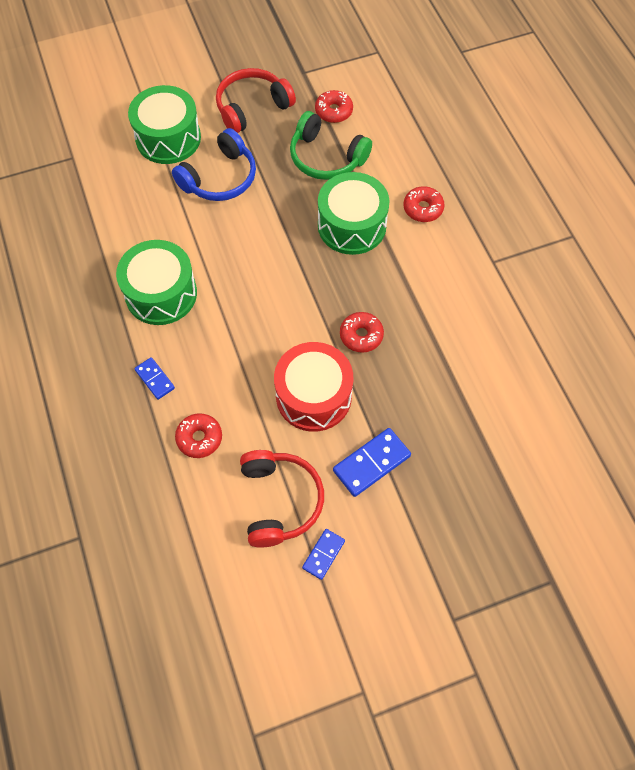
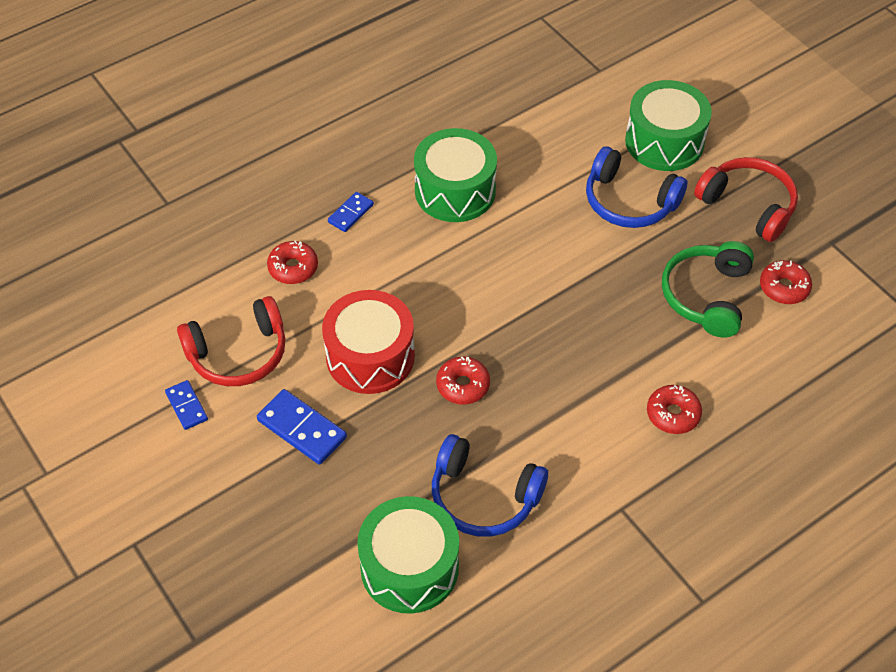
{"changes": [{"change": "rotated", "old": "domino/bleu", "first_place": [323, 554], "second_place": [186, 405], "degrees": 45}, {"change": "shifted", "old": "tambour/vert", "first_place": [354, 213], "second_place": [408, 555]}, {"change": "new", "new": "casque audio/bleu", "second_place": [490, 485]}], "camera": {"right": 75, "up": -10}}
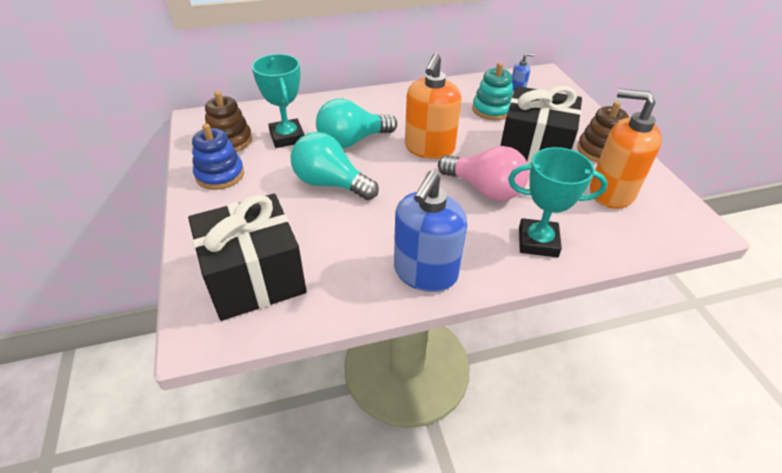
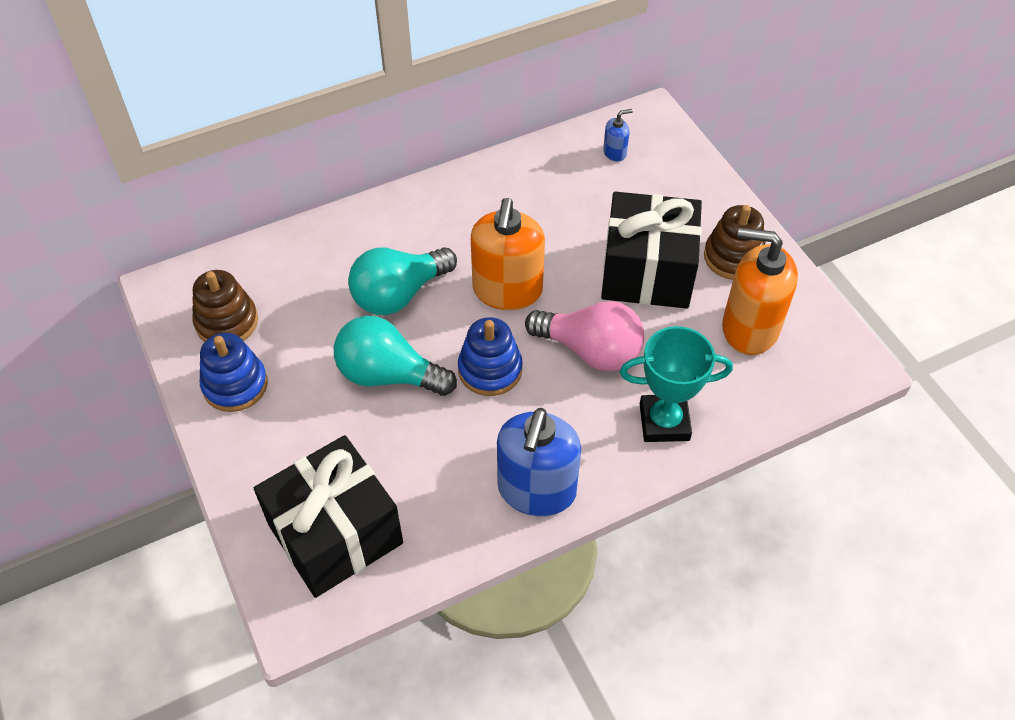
{"changes": [{"change": "gone", "old": "trophée/turquoise", "first_place": [278, 101]}, {"change": "gone", "old": "jouet à empiler/turquoise", "first_place": [492, 91]}, {"change": "new", "new": "jouet à empiler/bleu", "second_place": [490, 356]}], "camera": {"right": -10, "up": 10}}
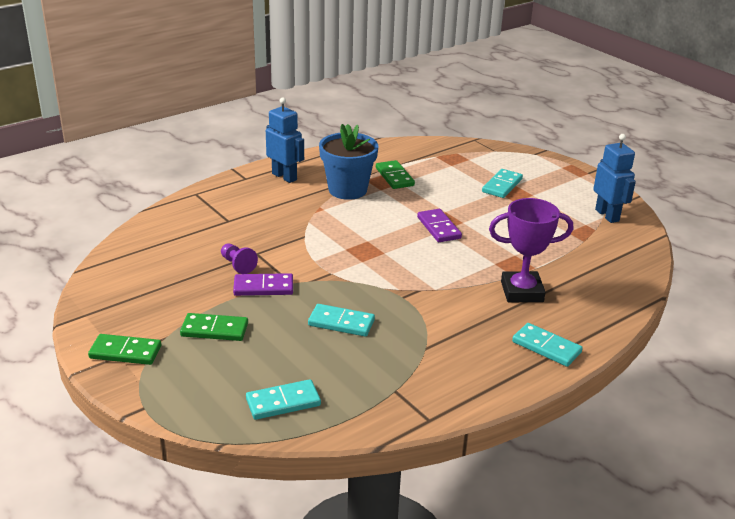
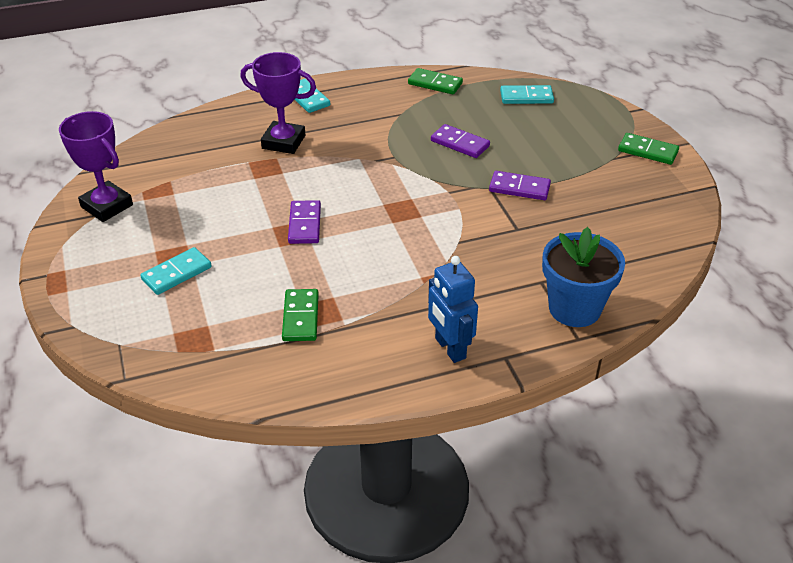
{"changes": [{"change": "shifted", "old": "domino/vert", "first_place": [214, 327], "second_place": [435, 81]}, {"change": "gone", "old": "pion/violet", "first_place": [239, 259]}, {"change": "repainted", "old": "domino/turquoise", "new": "domino/violet", "first_place": [341, 320], "second_place": [460, 141]}, {"change": "shifted", "old": "pot de fleurs/bleu", "first_place": [348, 162], "second_place": [583, 277]}, {"change": "swapped", "old": "robot/bleu", "new": "trophée/violet", "first_place": [614, 178], "second_place": [96, 166]}], "camera": {"right": -160, "up": 10}}
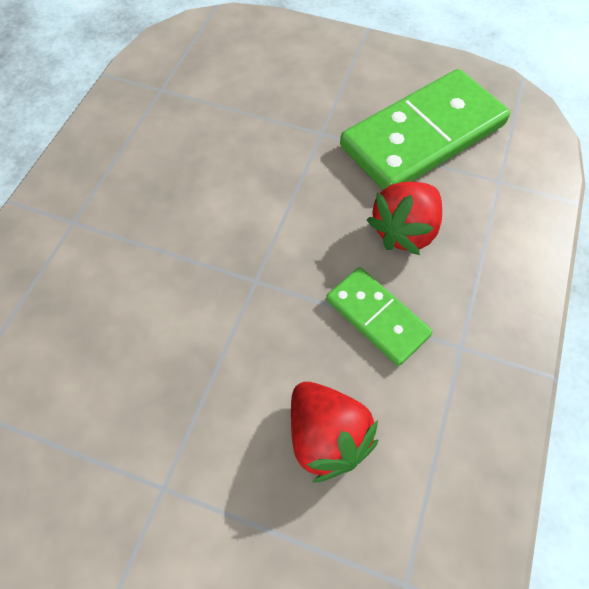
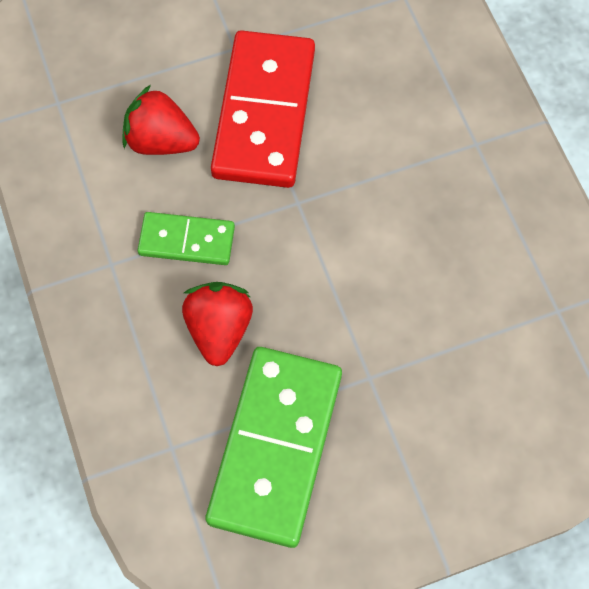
{"changes": [{"change": "new", "new": "domino/rouge", "second_place": [263, 109]}], "camera": {"right": 140, "up": 5}}
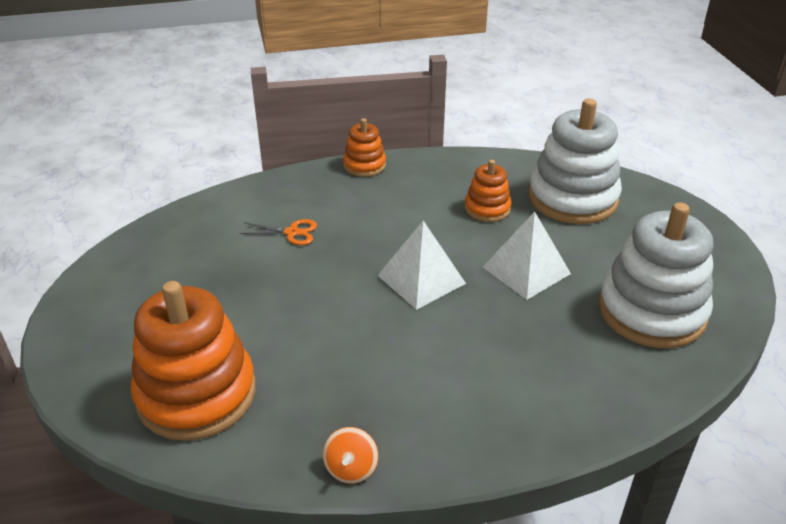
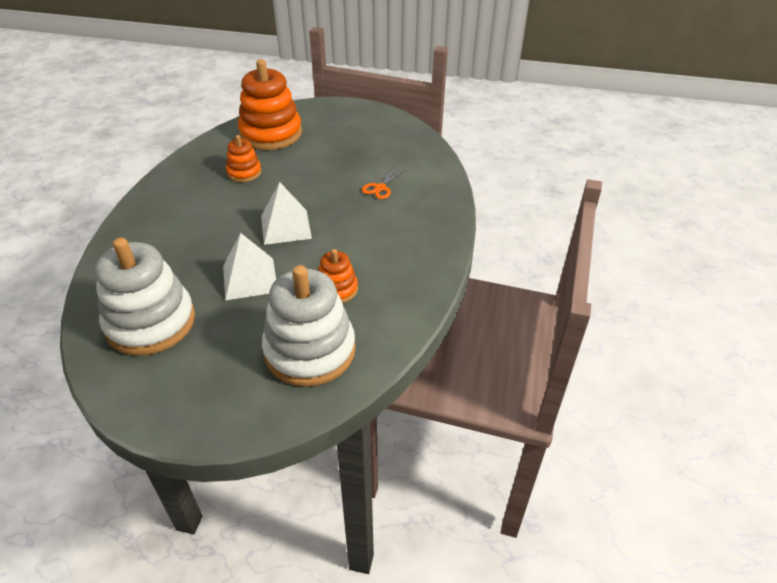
{"changes": [{"change": "gone", "old": "toupie/orange", "first_place": [350, 455]}, {"change": "shifted", "old": "jouet à empiler/orange", "first_place": [364, 147], "second_place": [244, 158]}], "camera": {"right": 115, "up": 5}}
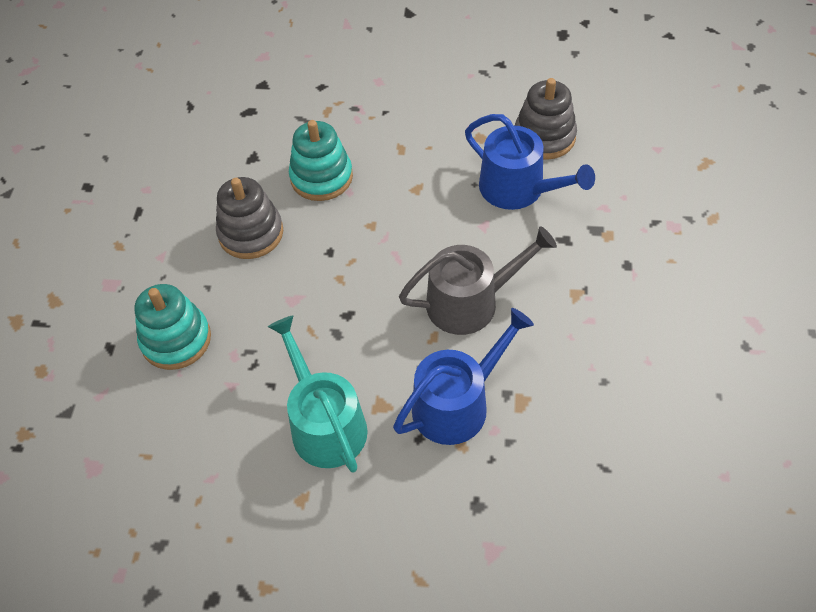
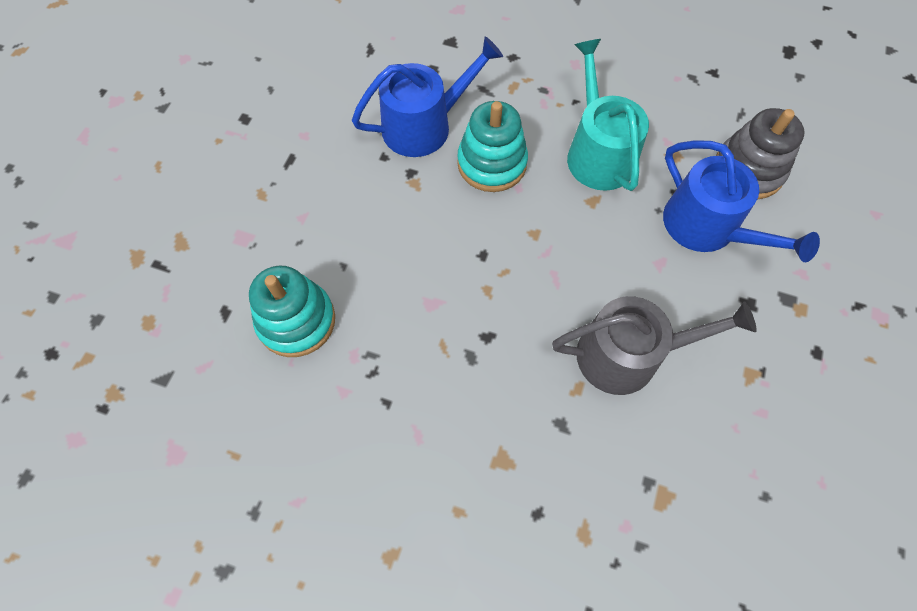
{"changes": [{"change": "gone", "old": "jouet à empiler/gris", "first_place": [249, 218]}, {"change": "shifted", "old": "arrosoir/turquoise", "first_place": [318, 394], "second_place": [608, 115]}, {"change": "shifted", "old": "arrosoir/bleu", "first_place": [463, 376], "second_place": [427, 97]}], "camera": {"right": 10, "up": 10}}
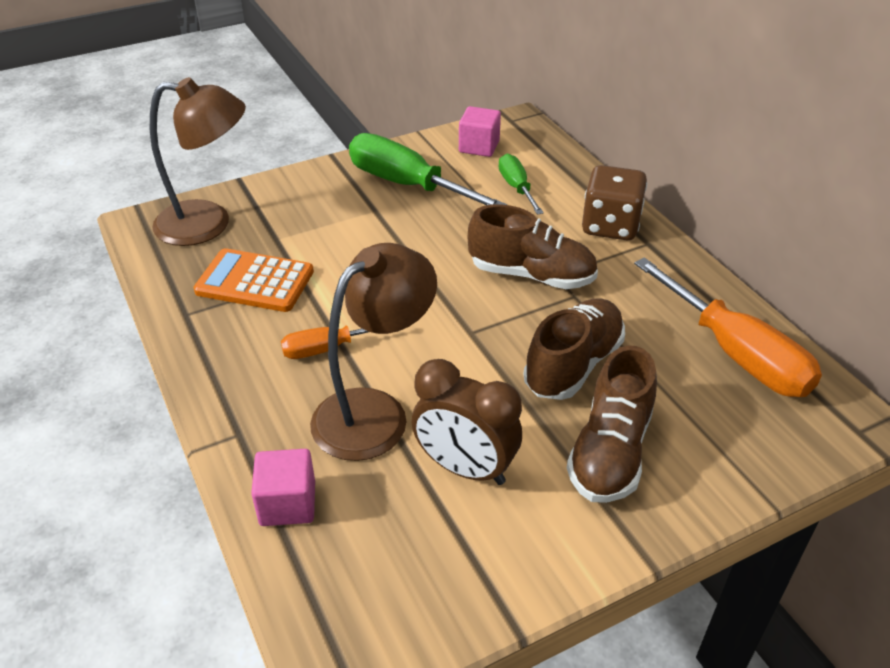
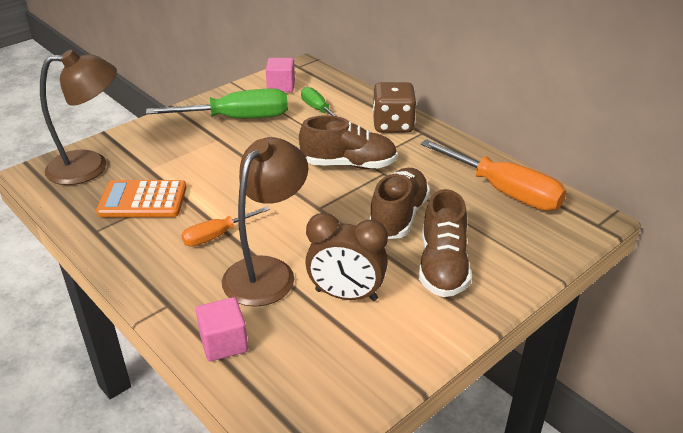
{"changes": [{"change": "rotated", "old": "tournevis/vert", "first_place": [428, 169], "second_place": [217, 103], "degrees": 150}], "camera": {"right": -15, "up": -5}}
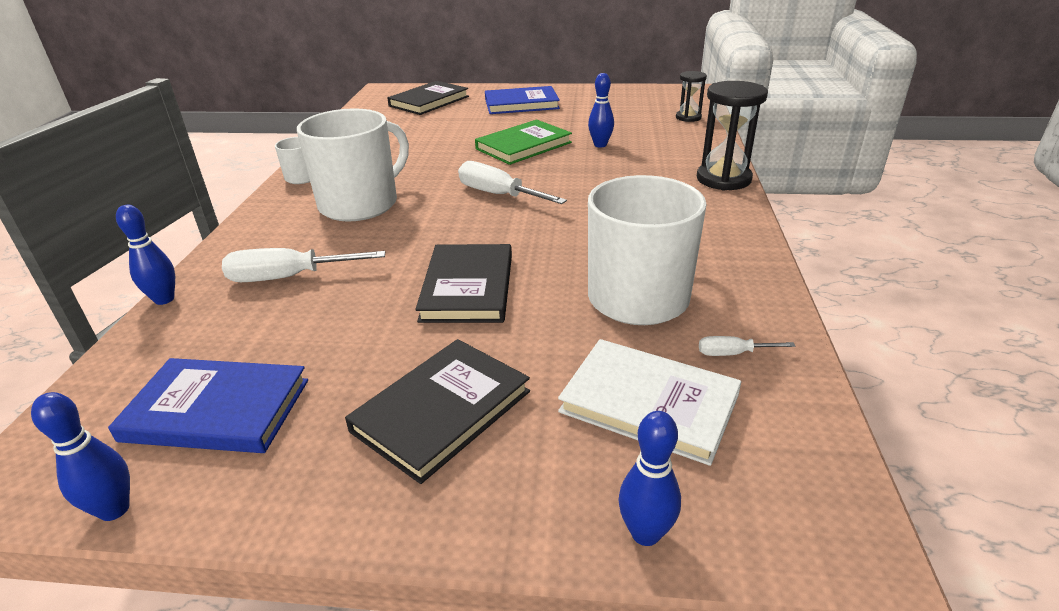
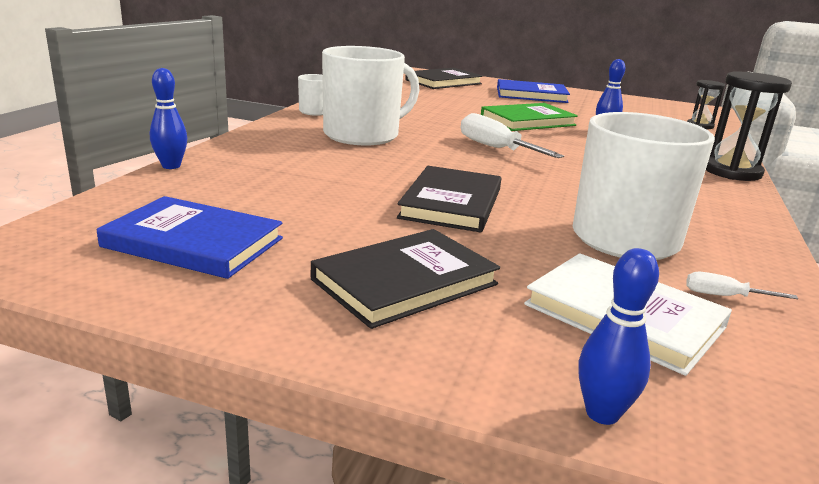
{"changes": [{"change": "gone", "old": "quille/bleu", "first_place": [80, 456]}, {"change": "gone", "old": "tournevis/blanc", "first_place": [303, 265]}], "camera": {"right": 10, "up": -10}}
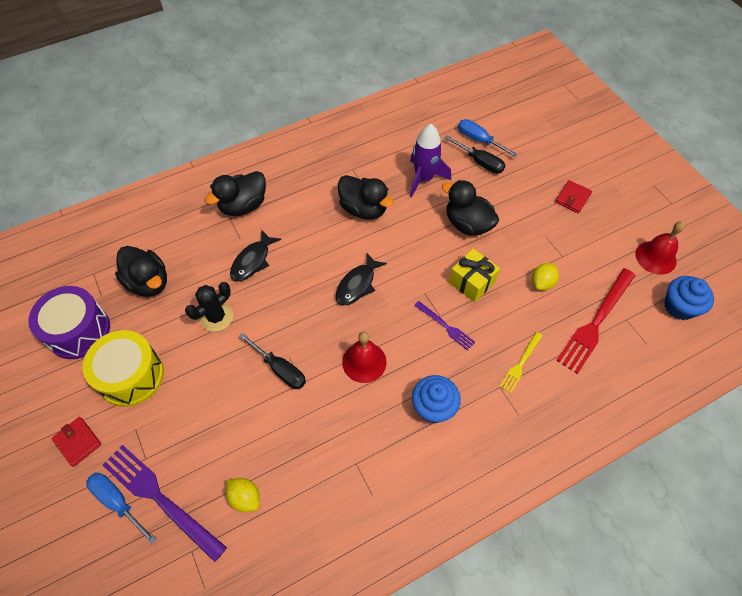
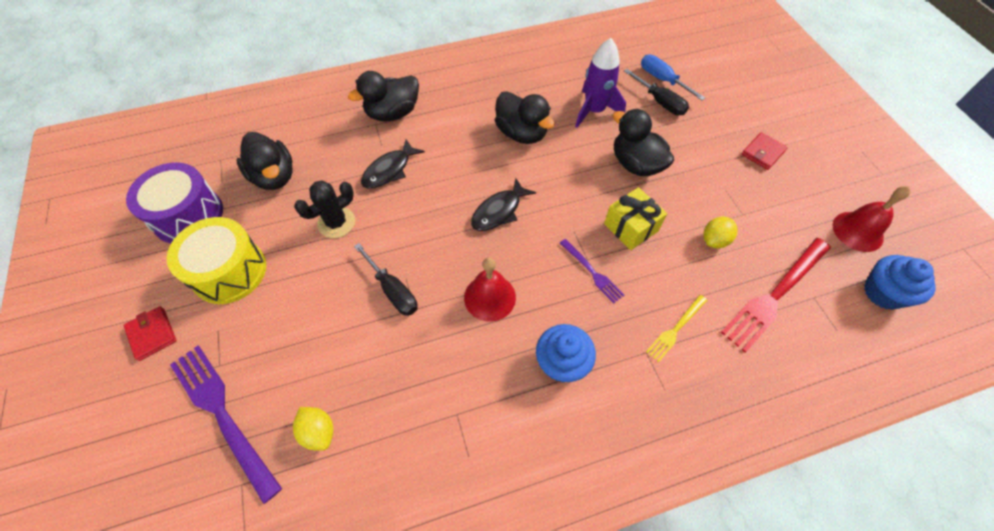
{"changes": [{"change": "gone", "old": "tournevis/bleu", "first_place": [121, 509]}], "camera": {"right": 10, "up": 0}}
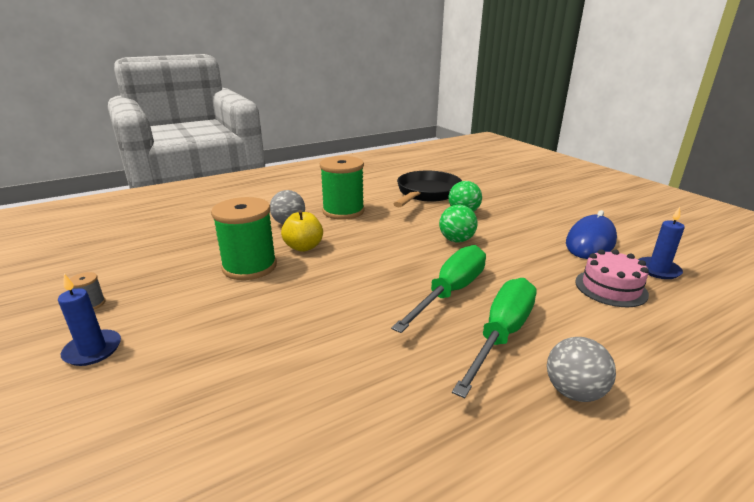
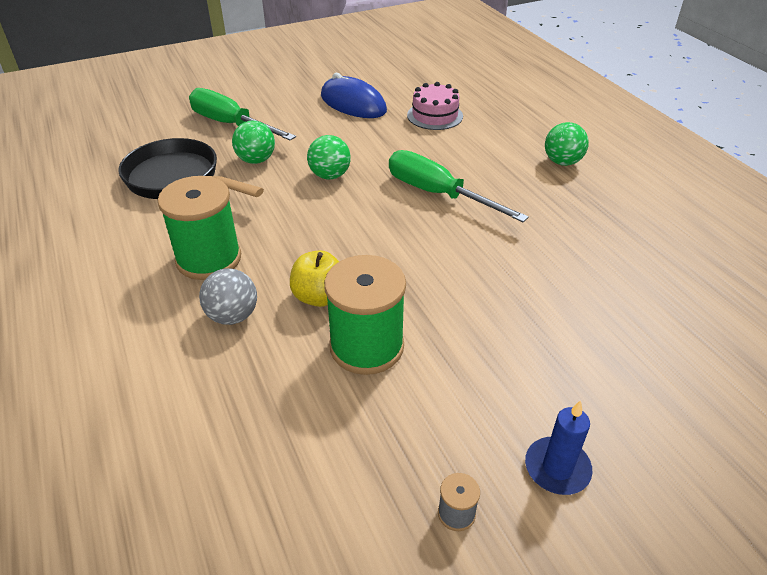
{"changes": [{"change": "shifted", "old": "tournevis/vert", "first_place": [494, 338], "second_place": [242, 114]}, {"change": "repainted", "old": "balle/gris", "new": "balle/vert", "first_place": [581, 369], "second_place": [567, 144]}, {"change": "gone", "old": "bougie/bleu", "first_place": [661, 243]}], "camera": {"right": -85, "up": 15}}
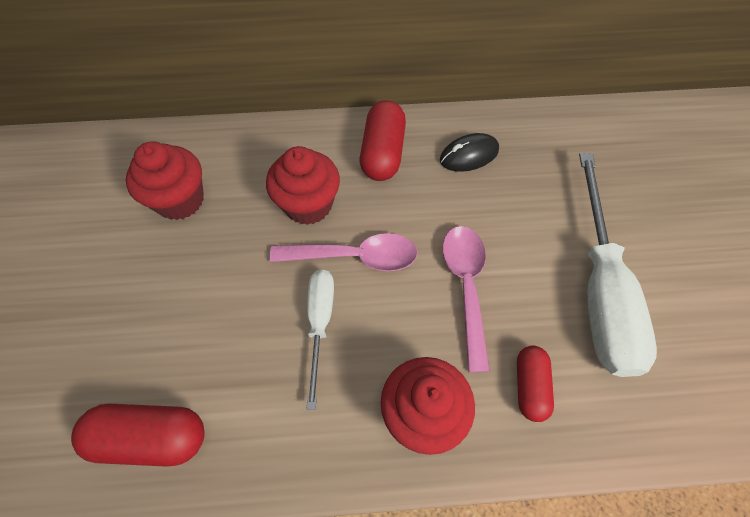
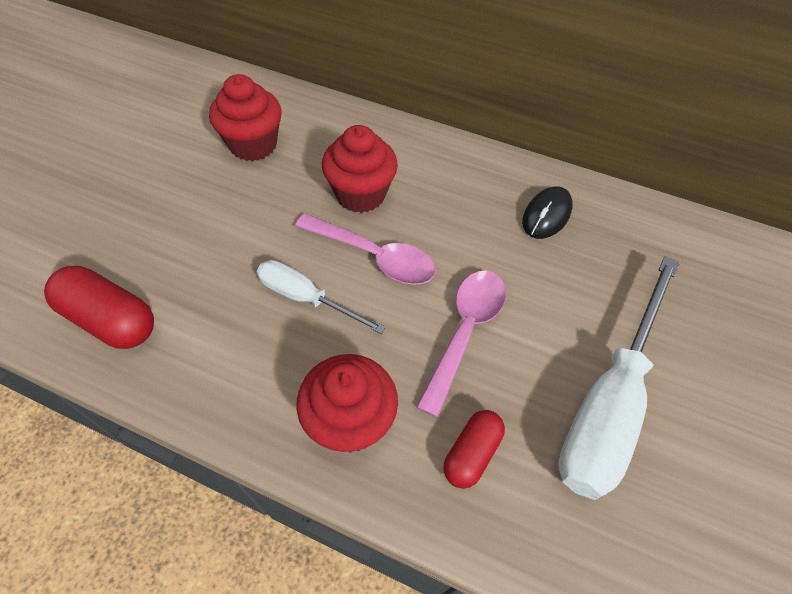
{"changes": [{"change": "rotated", "old": "tournevis/blanc", "first_place": [320, 340], "second_place": [321, 297], "degrees": -90}, {"change": "gone", "old": "gélule/rouge", "first_place": [383, 140]}, {"change": "rotated", "old": "souris/noir", "first_place": [469, 152], "second_place": [547, 212], "degrees": -60}], "camera": {"right": 25, "up": -5}}
